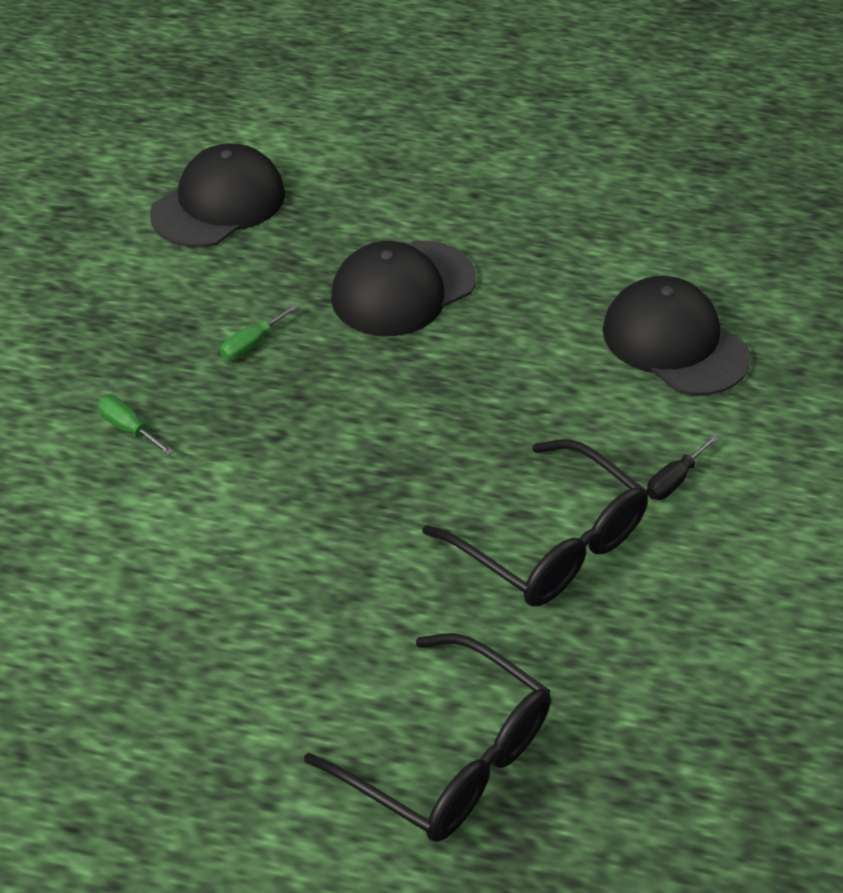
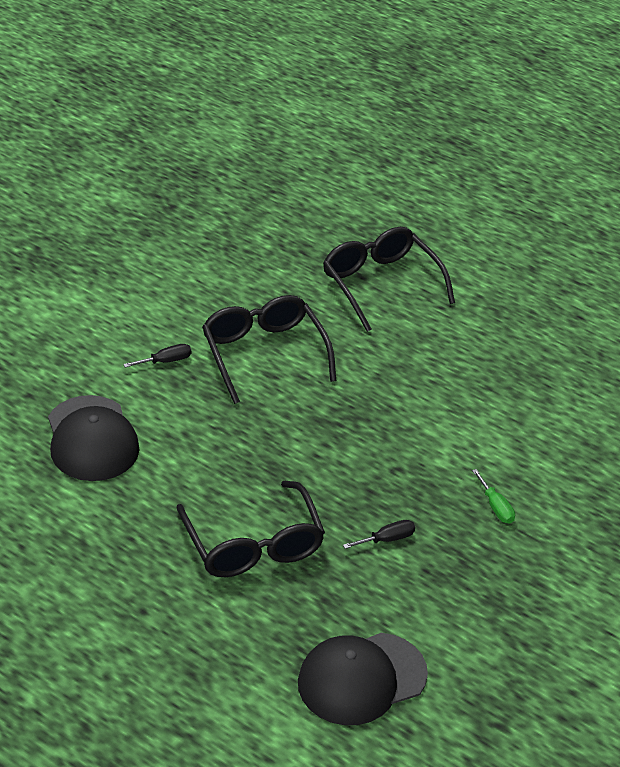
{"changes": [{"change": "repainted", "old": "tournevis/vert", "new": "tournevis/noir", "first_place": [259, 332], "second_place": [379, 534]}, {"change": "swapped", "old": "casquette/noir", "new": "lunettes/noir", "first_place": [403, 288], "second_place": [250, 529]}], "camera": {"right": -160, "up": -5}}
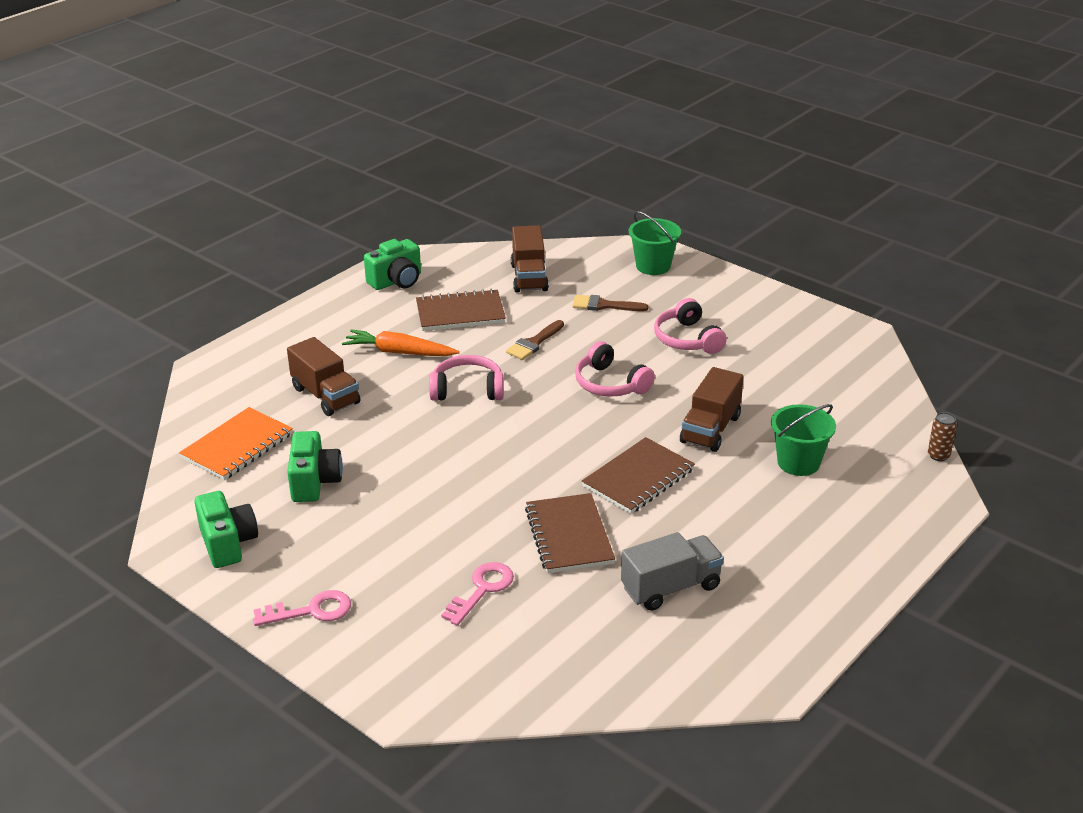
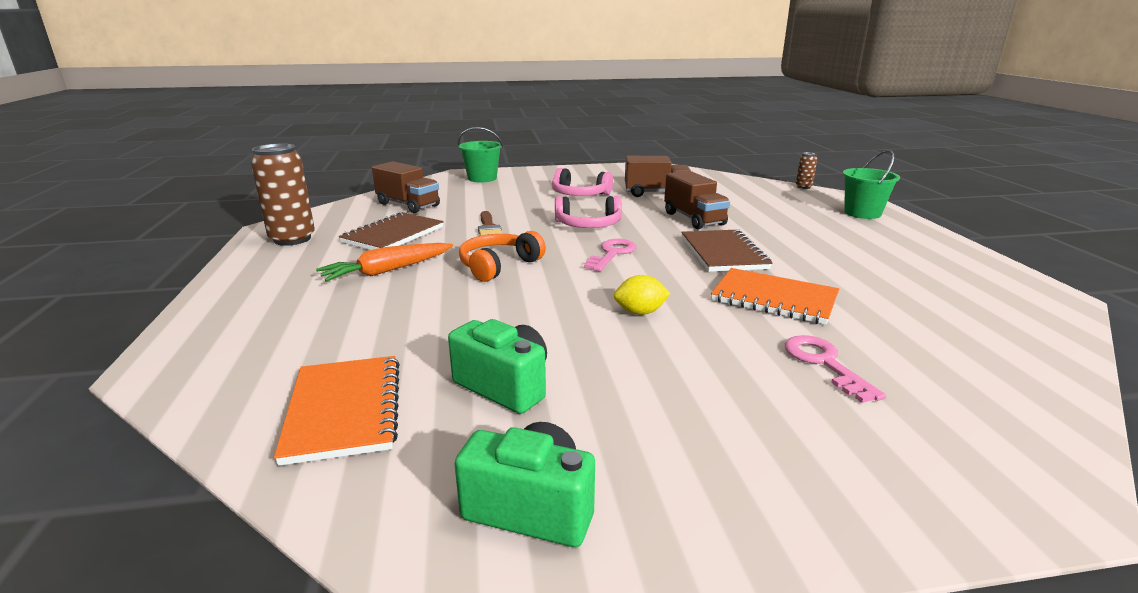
{"changes": [{"change": "shifted", "old": "clé/rose", "first_place": [302, 608], "second_place": [610, 255]}, {"change": "shifted", "old": "camion/marron", "first_place": [323, 376], "second_place": [658, 176]}, {"change": "swapped", "old": "appareil photo/vert", "new": "canette/marron", "first_place": [392, 264], "second_place": [283, 195]}, {"change": "repainted", "old": "casque audio/rose", "new": "casque audio/orange", "first_place": [466, 378], "second_place": [502, 256]}, {"change": "repainted", "old": "carnet/marron", "new": "carnet/orange", "first_place": [570, 533], "second_place": [775, 296]}, {"change": "gone", "old": "pinceau/marron", "first_place": [610, 303]}, {"change": "gone", "old": "camion/gris", "first_place": [672, 571]}, {"change": "shifted", "old": "seau/vert", "first_place": [803, 440], "second_place": [871, 184]}, {"change": "new", "new": "citron/jaune", "second_place": [642, 295]}], "camera": {"right": -50, "up": -10}}
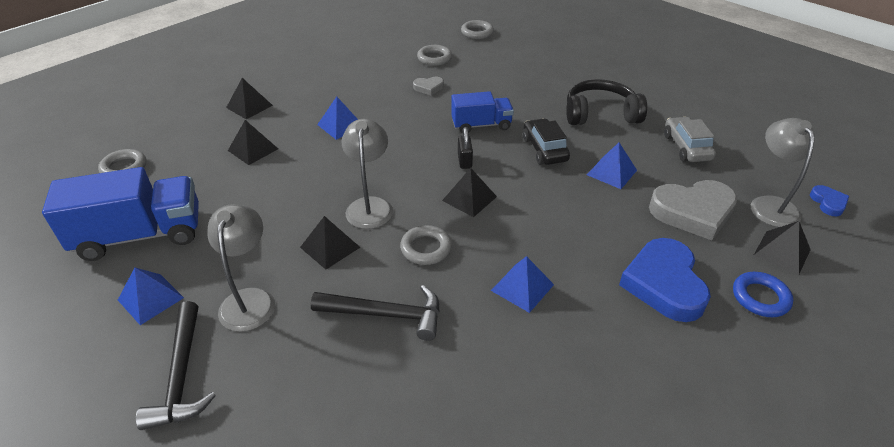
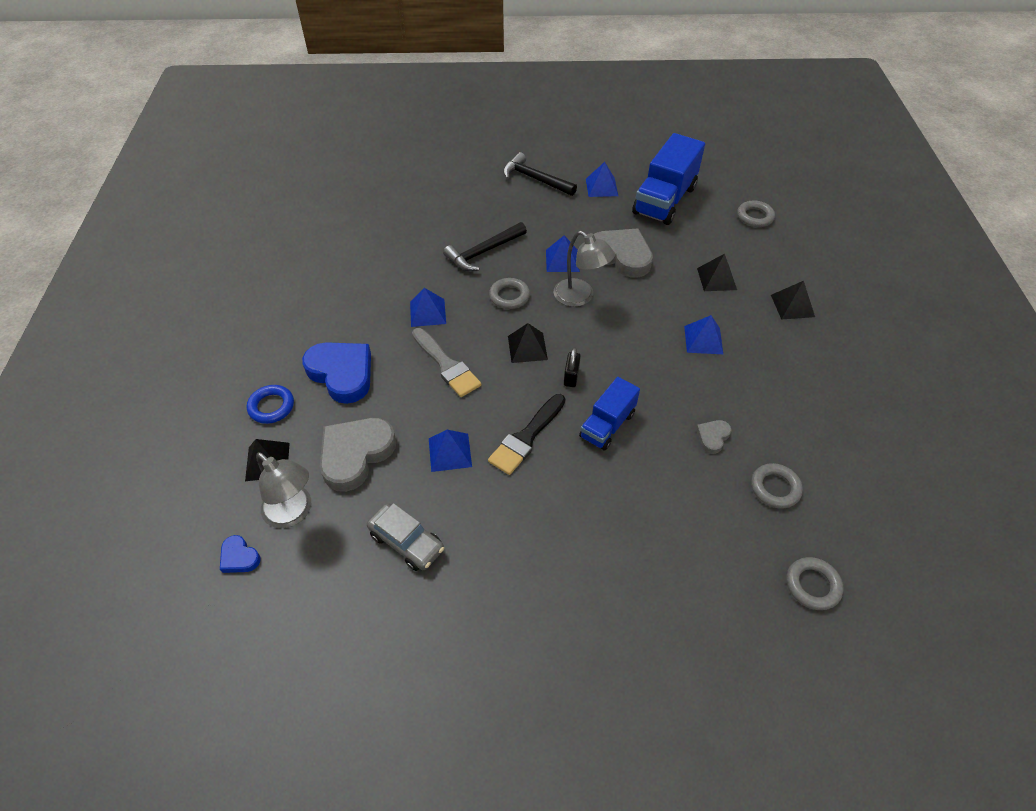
{"changes": [{"change": "gone", "old": "lampe/gris", "first_place": [241, 268]}, {"change": "repainted", "old": "pyramide/noir", "new": "pyramide/bleu", "first_place": [330, 243], "second_place": [563, 253]}, {"change": "rotated", "old": "cadenas/noir", "first_place": [465, 148], "second_place": [572, 367], "degrees": 60}, {"change": "swapped", "old": "voiture/noir", "new": "pinceau/noir", "first_place": [546, 141], "second_place": [526, 434]}, {"change": "gone", "old": "casque audio/noir", "first_place": [606, 102]}, {"change": "new", "new": "pinceau/gris", "second_place": [446, 362]}, {"change": "new", "new": "cœur/gris", "second_place": [623, 253]}], "camera": {"right": 135, "up": 10}}
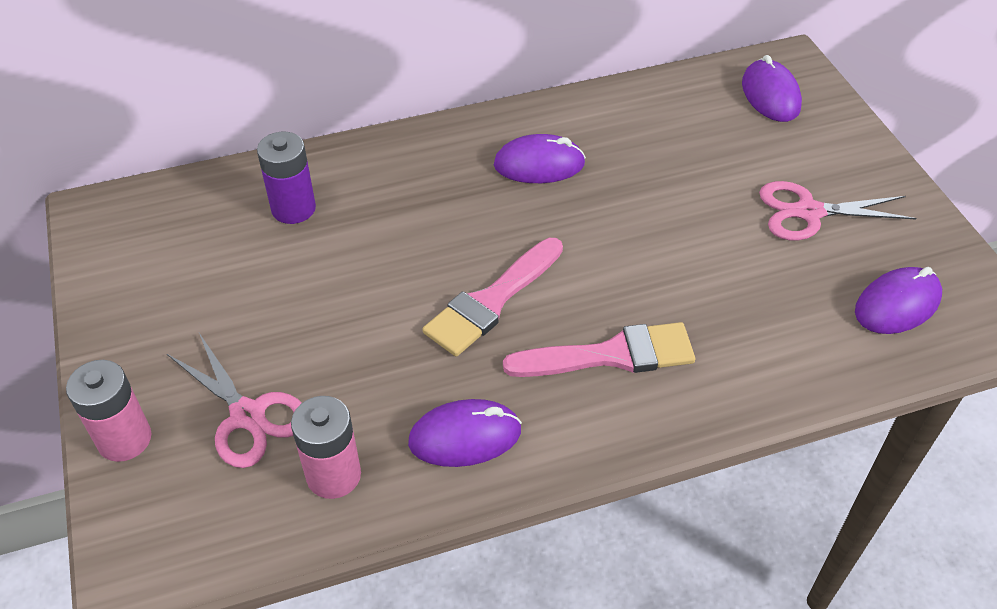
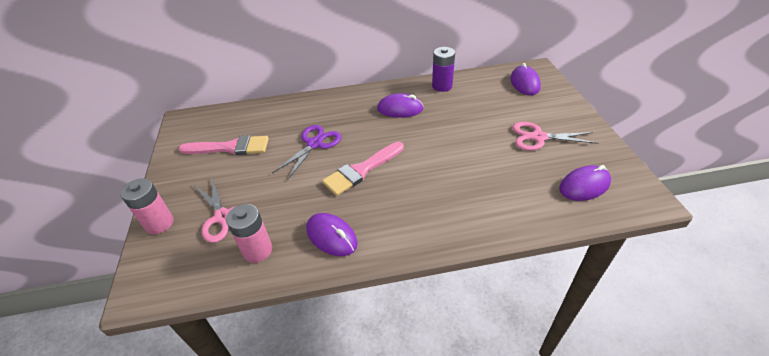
{"changes": [{"change": "shifted", "old": "pile/violet", "first_place": [286, 178], "second_place": [443, 69]}, {"change": "rotated", "old": "souris/violet", "first_place": [465, 433], "second_place": [332, 234], "degrees": 45}, {"change": "shifted", "old": "pinceau/rose", "first_place": [599, 349], "second_place": [223, 145]}, {"change": "new", "new": "ciseaux/violet", "second_place": [307, 152]}], "camera": {"right": 10, "up": -5}}
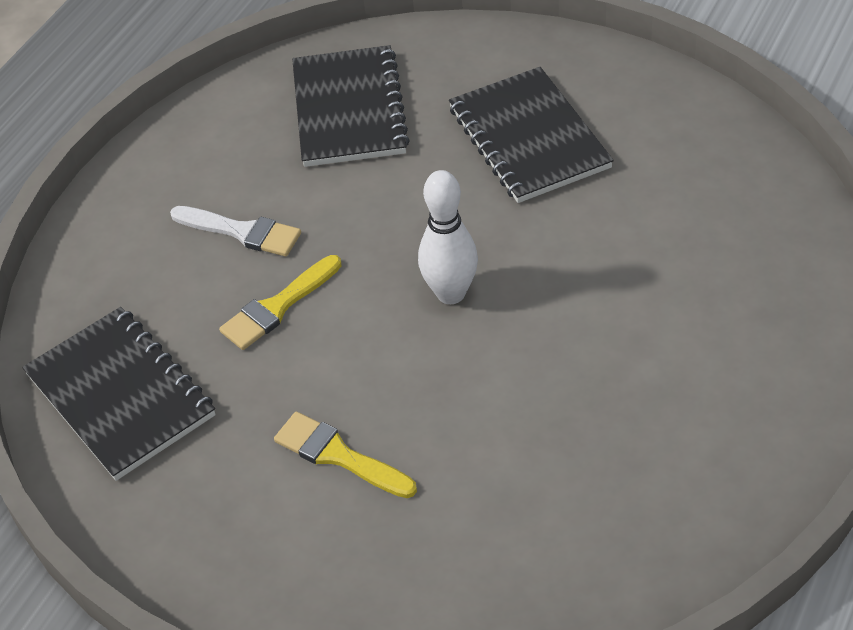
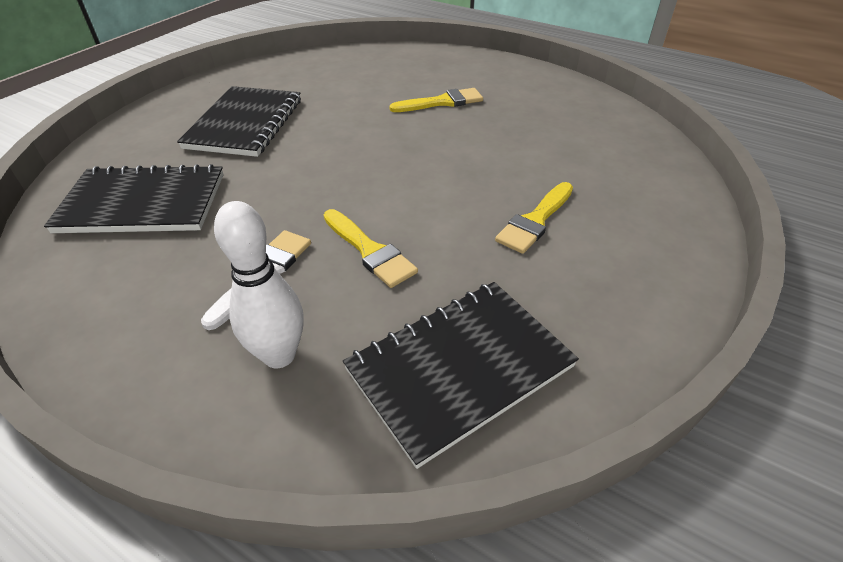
{"changes": [{"change": "shifted", "old": "quille/blanc", "first_place": [448, 237], "second_place": [259, 284]}, {"change": "rotated", "old": "carnet/noir", "first_place": [531, 135], "second_place": [239, 121], "degrees": -60}, {"change": "new", "new": "pinceau/jaune", "second_place": [436, 100]}], "camera": {"right": -90, "up": -5}}
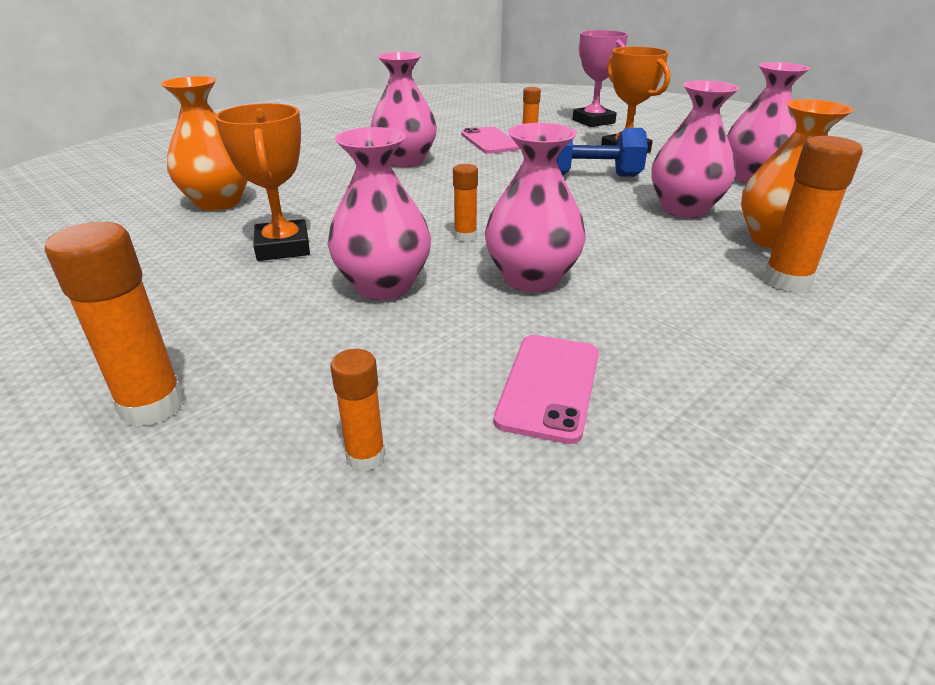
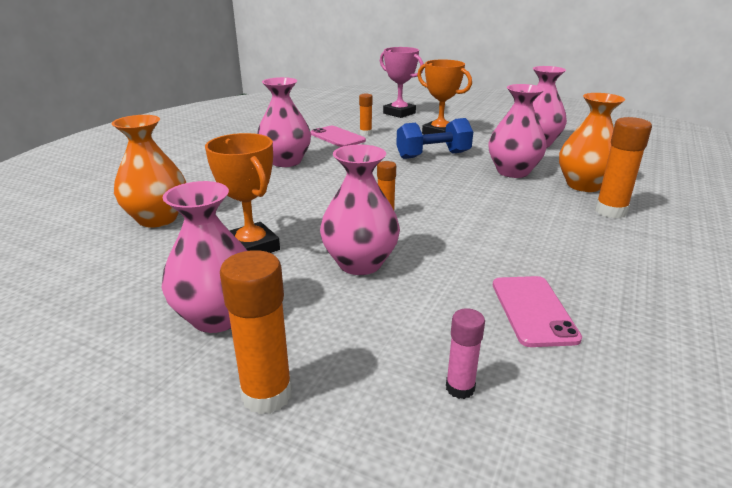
{"changes": [{"change": "repainted", "old": "bâton de colle/orange", "new": "bâton de colle/rose", "first_place": [358, 410], "second_place": [465, 353]}, {"change": "shifted", "old": "vase/rose", "first_place": [535, 208], "second_place": [204, 257]}], "camera": {"right": -20, "up": -5}}
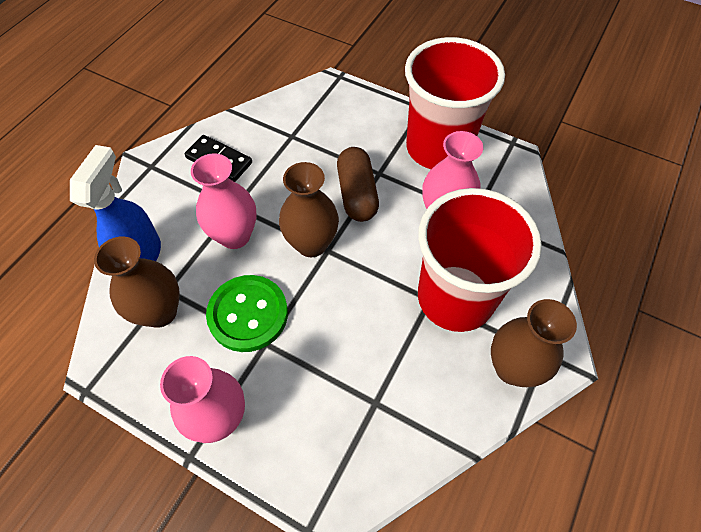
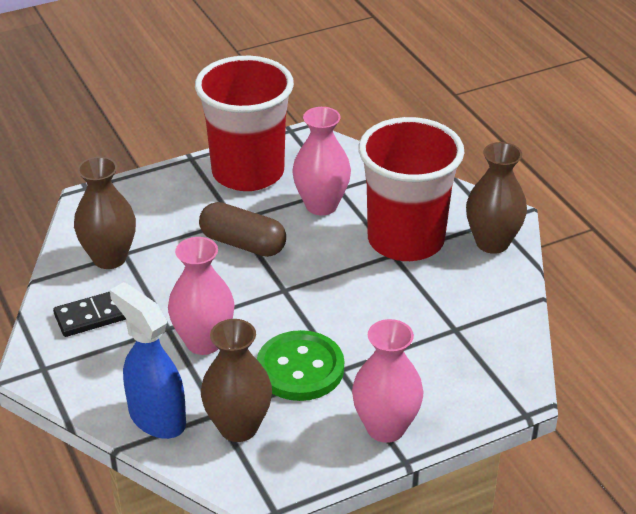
{"changes": [{"change": "shifted", "old": "vase/marron", "first_place": [309, 209], "second_place": [105, 213]}], "camera": {"right": -55, "up": -20}}
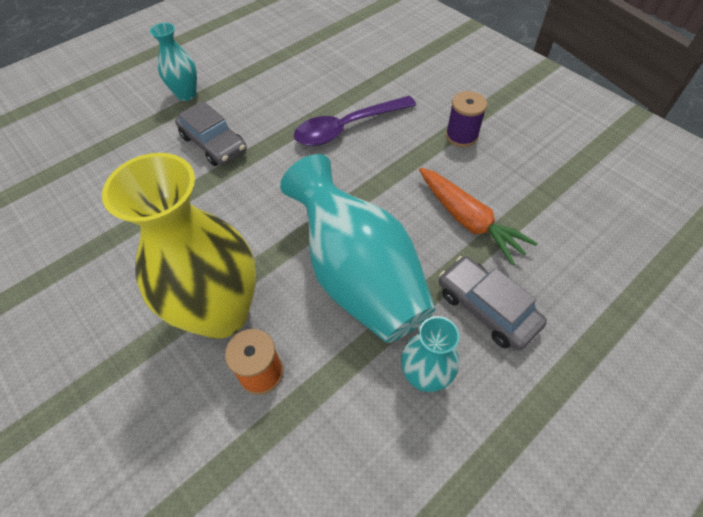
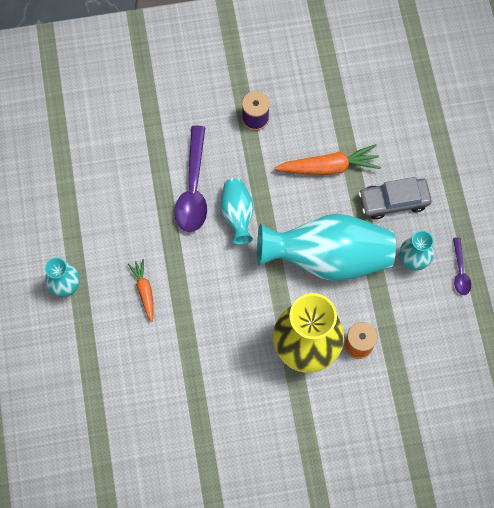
{"changes": [{"change": "swapped", "old": "voiture/gris", "new": "carotte/orange", "first_place": [211, 133], "second_place": [140, 290]}, {"change": "new", "new": "vase/turquoise", "second_place": [237, 211]}, {"change": "new", "new": "cuillère/violet", "second_place": [462, 266]}], "camera": {"right": -60, "up": 15}}
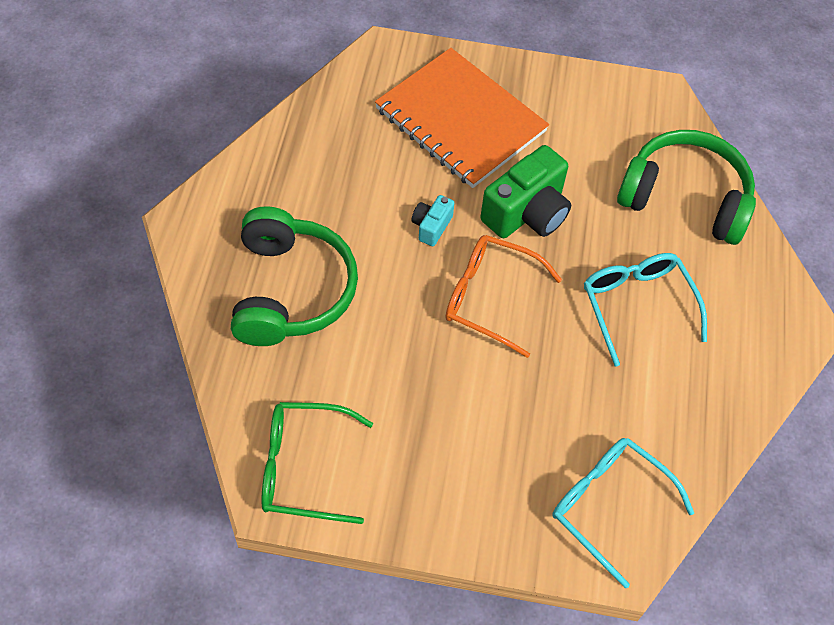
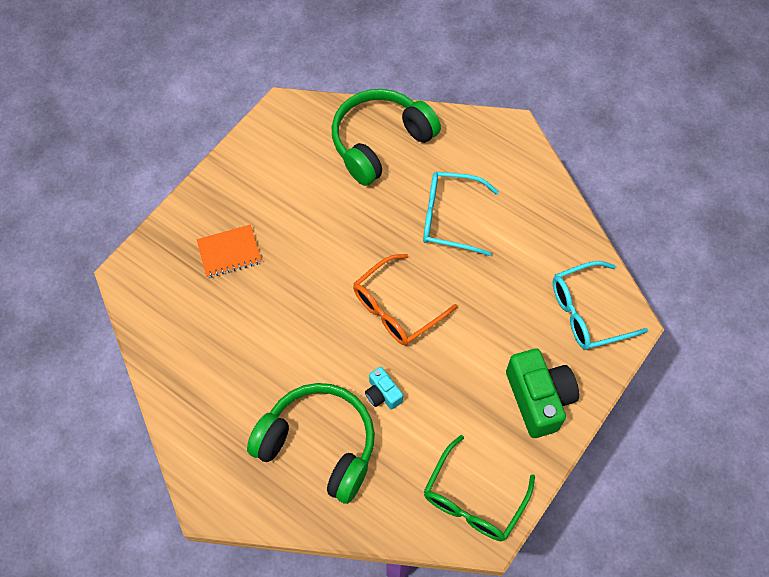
{"changes": [{"change": "scaled", "old": "carnet/orange", "first_place": [462, 118], "second_place": [229, 251], "factor": 0.47}, {"change": "shifted", "old": "appareil photo/turquoise", "first_place": [432, 220], "second_place": [384, 388]}, {"change": "shifted", "old": "appareil photo/vert", "first_place": [525, 191], "second_place": [542, 393]}], "camera": {"right": -60, "up": 5}}
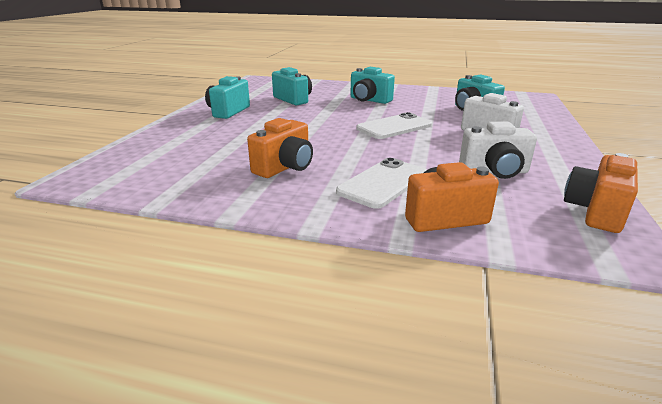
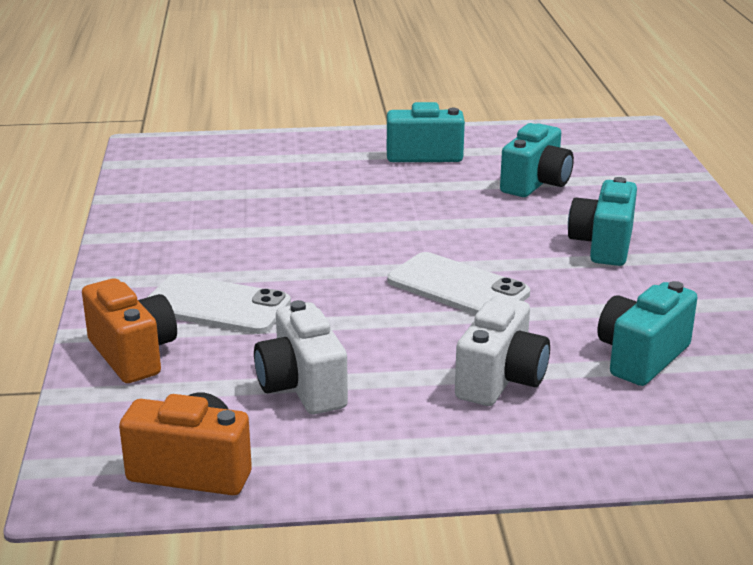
{"changes": [{"change": "gone", "old": "appareil photo/orange", "first_place": [280, 148]}], "camera": {"right": 70, "up": 0}}
